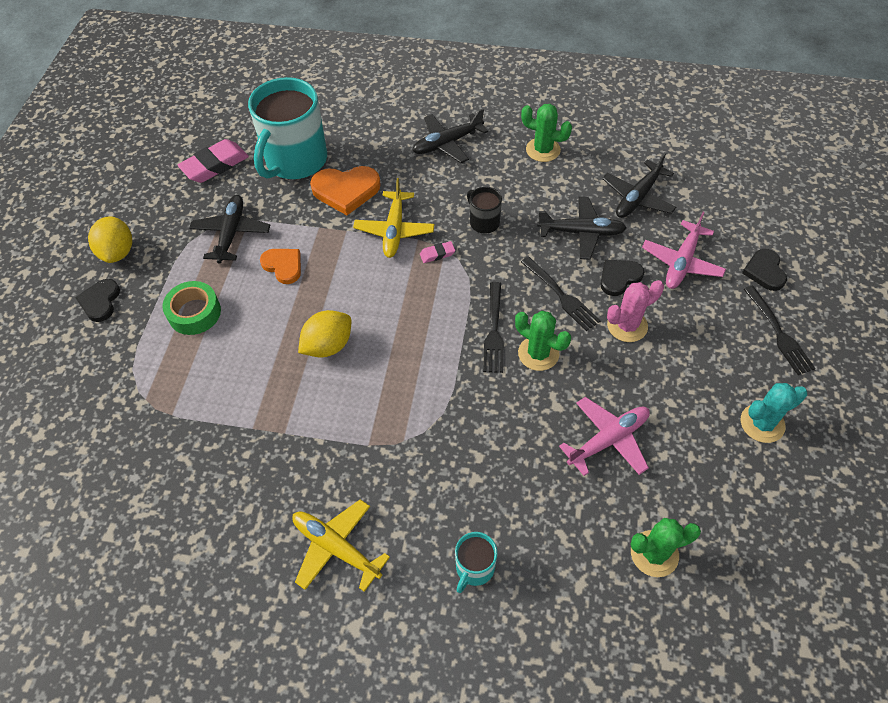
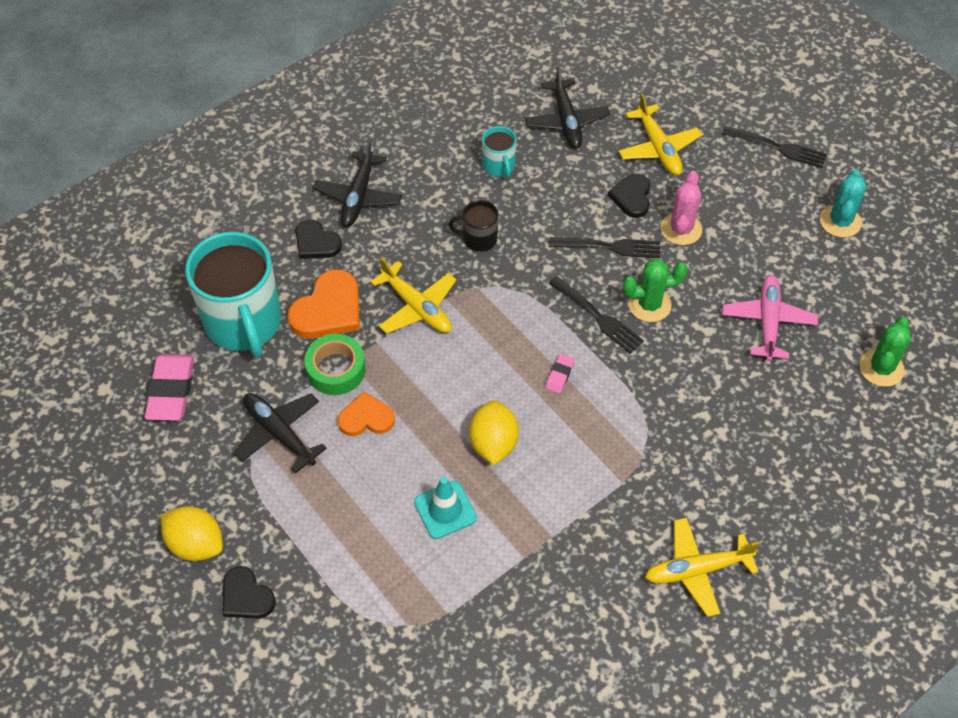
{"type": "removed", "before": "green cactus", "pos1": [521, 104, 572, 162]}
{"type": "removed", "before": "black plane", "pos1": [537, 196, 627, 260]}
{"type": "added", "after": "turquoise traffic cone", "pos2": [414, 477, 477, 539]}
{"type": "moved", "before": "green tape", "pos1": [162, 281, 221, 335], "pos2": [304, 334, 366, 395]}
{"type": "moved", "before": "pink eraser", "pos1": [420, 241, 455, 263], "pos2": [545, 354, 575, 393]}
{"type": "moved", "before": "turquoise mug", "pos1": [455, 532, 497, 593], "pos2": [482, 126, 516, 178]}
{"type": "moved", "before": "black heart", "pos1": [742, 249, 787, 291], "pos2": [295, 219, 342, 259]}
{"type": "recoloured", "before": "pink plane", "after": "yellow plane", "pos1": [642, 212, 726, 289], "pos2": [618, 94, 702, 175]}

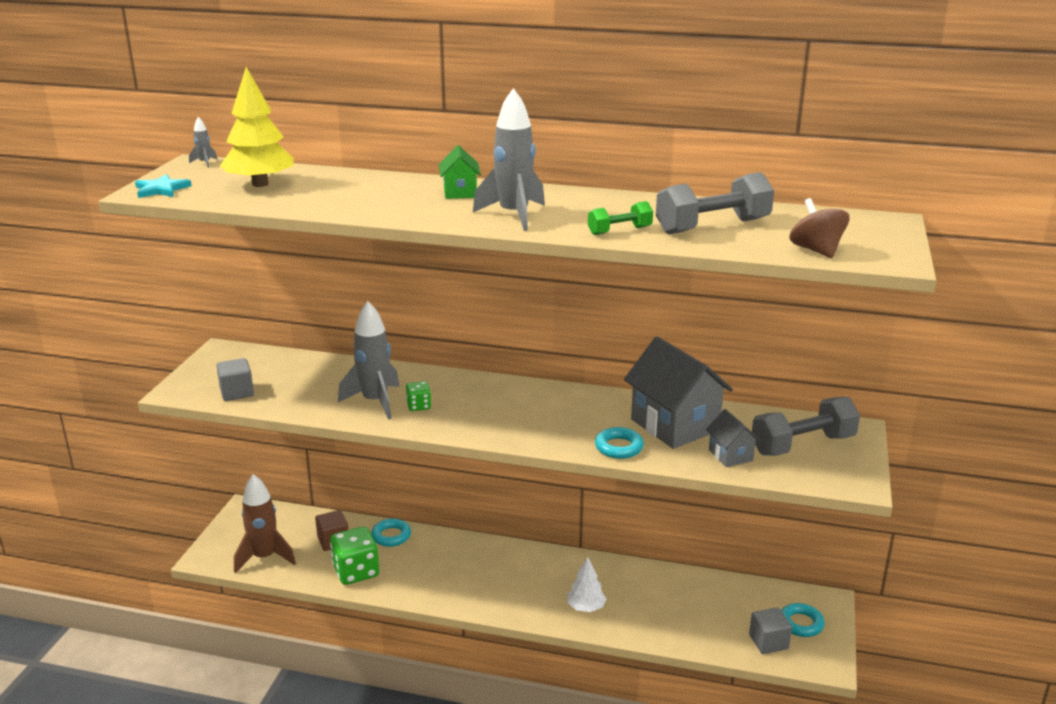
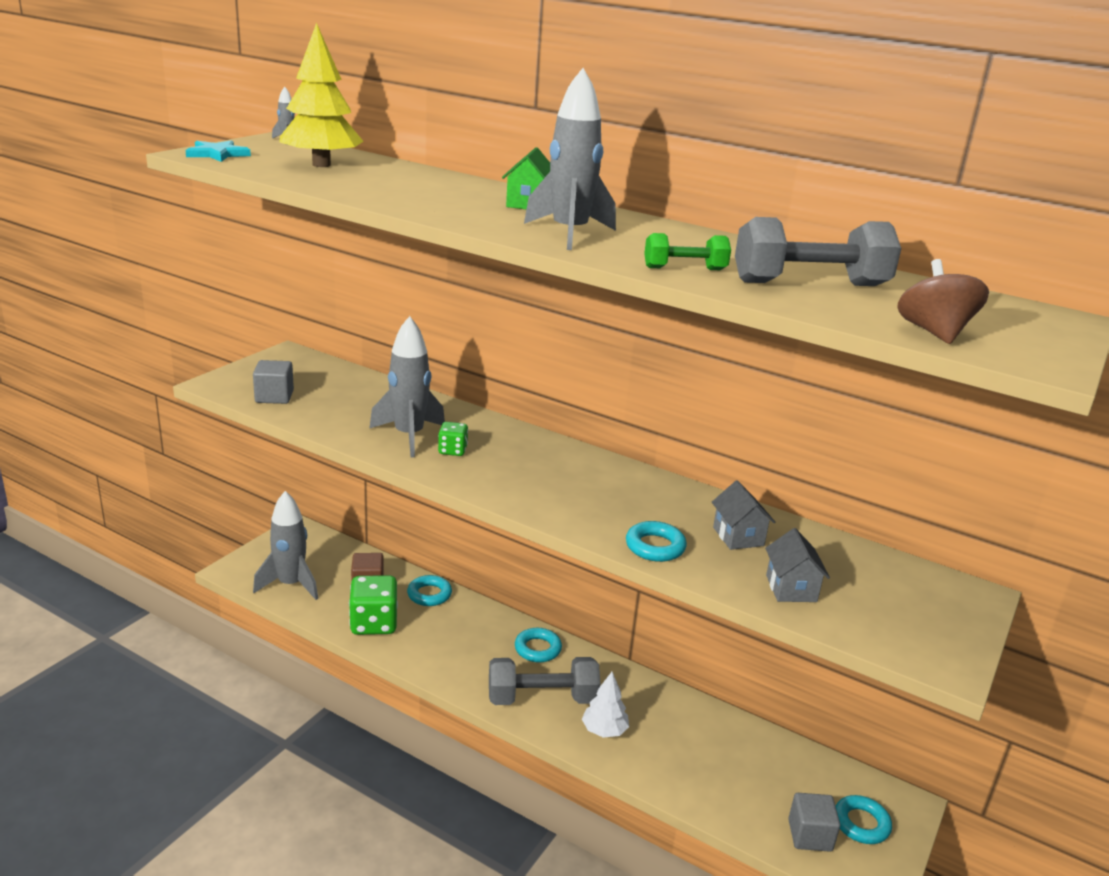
{"type": "added", "after": "turquoise ring", "pos2": [515, 628, 562, 663]}
{"type": "moved", "before": "grey dumbbell", "pos1": [752, 397, 860, 456], "pos2": [489, 657, 601, 705]}
{"type": "recoloured", "before": "brown rocket", "after": "grey rocket", "pos1": [234, 474, 296, 573], "pos2": [253, 491, 318, 600]}
{"type": "resized", "before": "grey house", "pos1": [624, 337, 733, 449], "pos2": [712, 480, 775, 550], "scale": 0.49}

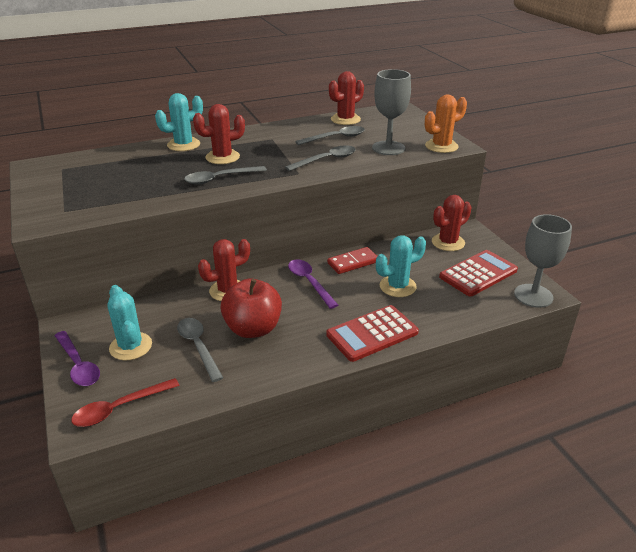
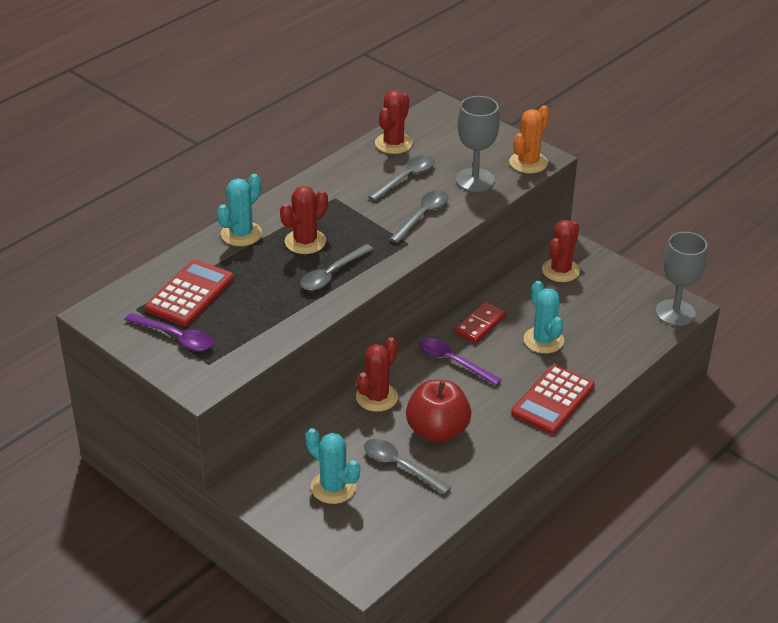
{"type": "removed", "before": "red spoon", "pos1": [71, 378, 180, 427]}
{"type": "moved", "before": "purple spoon", "pos1": [54, 331, 100, 386], "pos2": [125, 313, 214, 351]}
{"type": "moved", "before": "red calculator", "pos1": [439, 250, 518, 296], "pos2": [145, 259, 234, 326]}
{"type": "turned", "before": "turquoise cactus", "pos1": [376, 235, 426, 297], "pos2": [524, 281, 564, 353], "turn": -60}

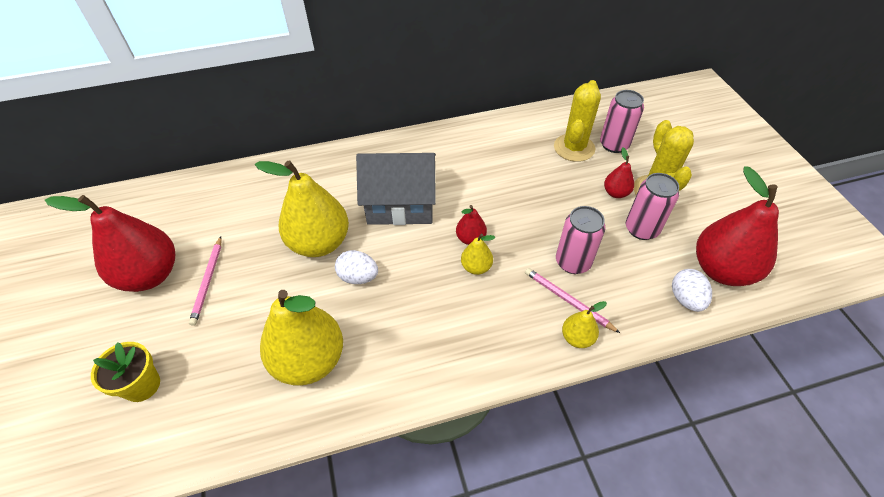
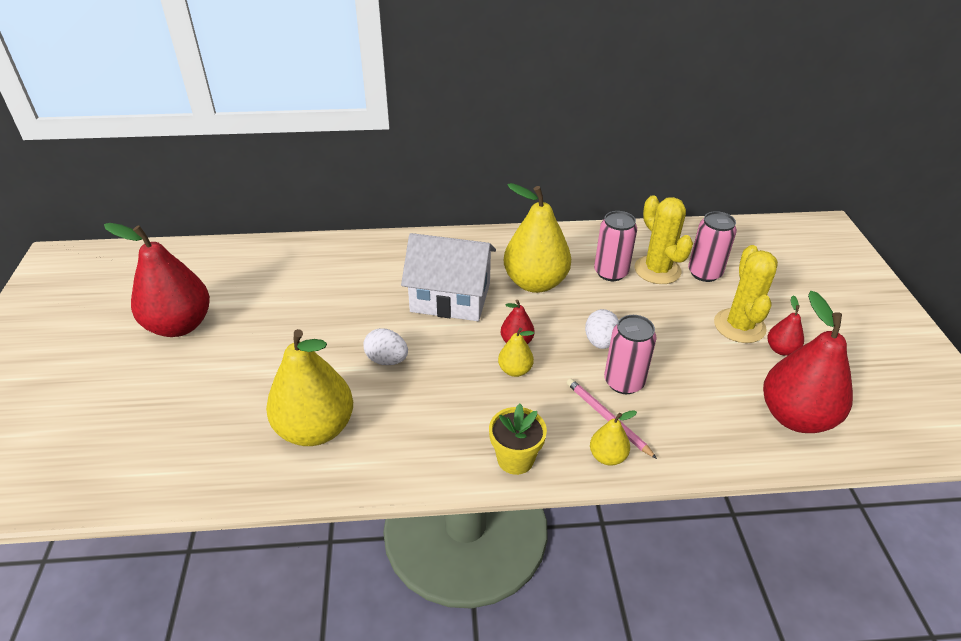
{"type": "removed", "before": "pink pencil", "pos1": [189, 236, 222, 326]}
{"type": "moved", "before": "yellow flower pot", "pos1": [91, 342, 160, 402], "pos2": [489, 404, 547, 475]}
{"type": "moved", "before": "yellow pear", "pos1": [255, 160, 349, 257], "pos2": [504, 183, 571, 293]}
{"type": "moved", "before": "red pear", "pos1": [604, 148, 634, 198], "pos2": [767, 296, 804, 356]}
{"type": "moved", "before": "pink can", "pos1": [626, 173, 679, 240], "pos2": [594, 211, 637, 281]}
{"type": "moved", "before": "white egg", "pos1": [672, 269, 712, 312], "pos2": [585, 309, 619, 349]}
{"type": "recoloured", "before": "grey house", "after": "white house", "pos1": [356, 153, 436, 225], "pos2": [401, 233, 496, 321]}
{"type": "turned", "before": "yellow cactus", "pos1": [554, 80, 601, 162], "pos2": [635, 195, 693, 284], "turn": -60}

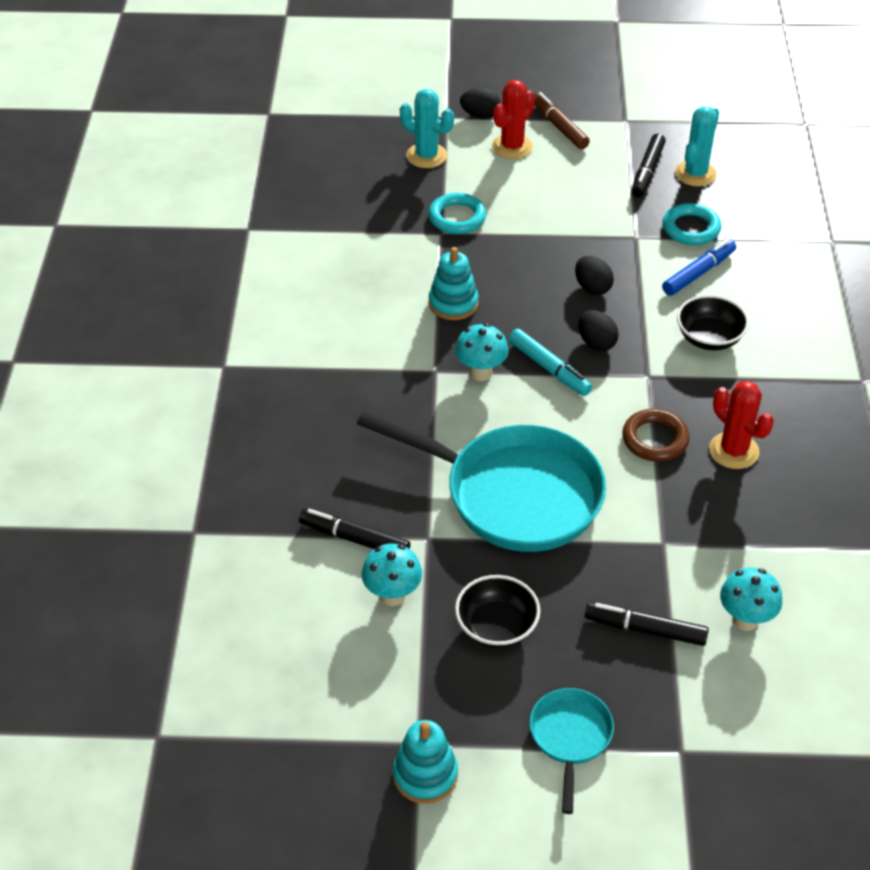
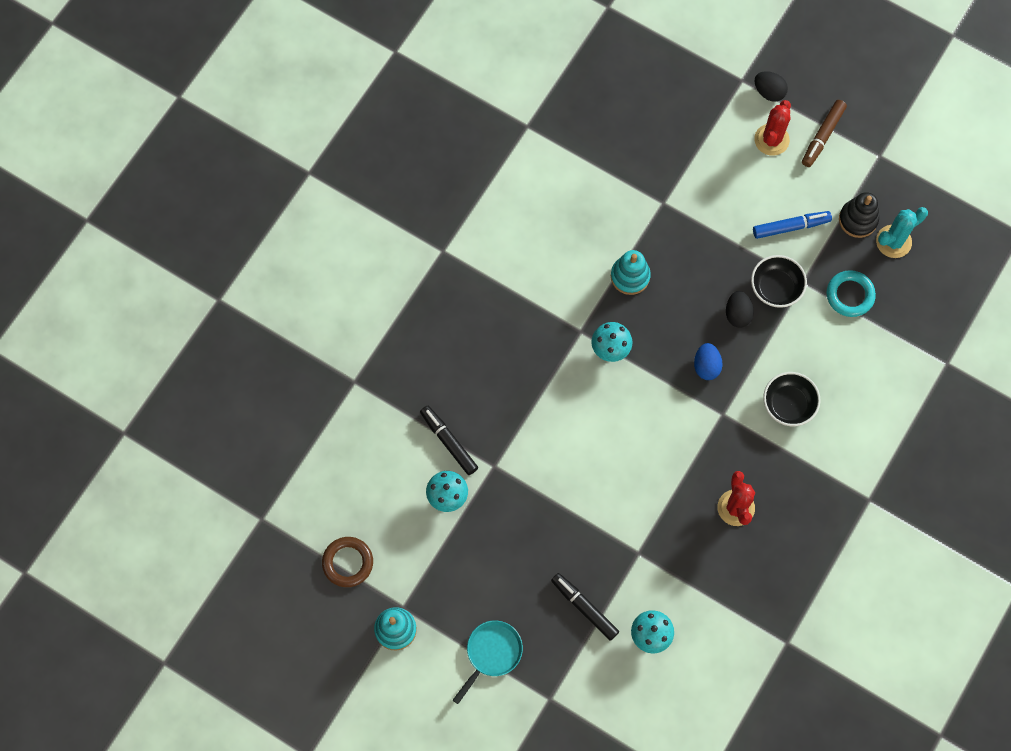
{"type": "removed", "before": "turquoise pan", "pos1": [357, 410, 606, 552]}
{"type": "removed", "before": "turquoise cactus", "pos1": [400, 89, 454, 168]}
{"type": "removed", "before": "turquoise ring", "pos1": [428, 193, 486, 234]}
{"type": "removed", "before": "turquoise marker", "pos1": [509, 329, 592, 396]}
{"type": "moved", "before": "black bowl", "pos1": [455, 575, 540, 648], "pos2": [751, 255, 807, 308]}
{"type": "moved", "before": "brown ring", "pos1": [622, 409, 690, 462], "pos2": [322, 537, 373, 587]}
{"type": "moved", "before": "blue marker", "pos1": [662, 239, 736, 296], "pos2": [753, 211, 832, 239]}
{"type": "replaced", "before": "black marker", "after": "black stacking toy", "pos1": [631, 134, 666, 197], "pos2": [839, 192, 879, 238]}
{"type": "recoloured", "before": "black egg", "after": "blue egg", "pos1": [579, 310, 619, 351], "pos2": [694, 343, 722, 380]}
{"type": "turned", "before": "red cactus", "pos1": [492, 80, 535, 159], "pos2": [754, 100, 791, 156], "turn": -45}
{"type": "turned", "before": "brown marker", "pos1": [534, 92, 590, 149], "pos2": [802, 100, 847, 167], "turn": -150}

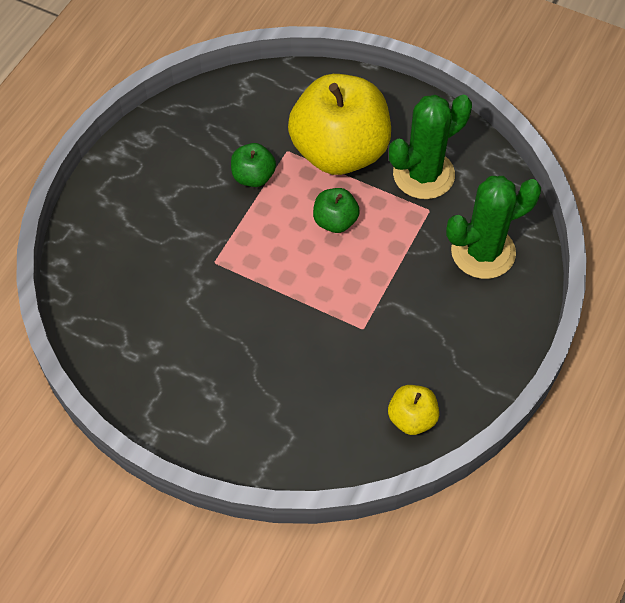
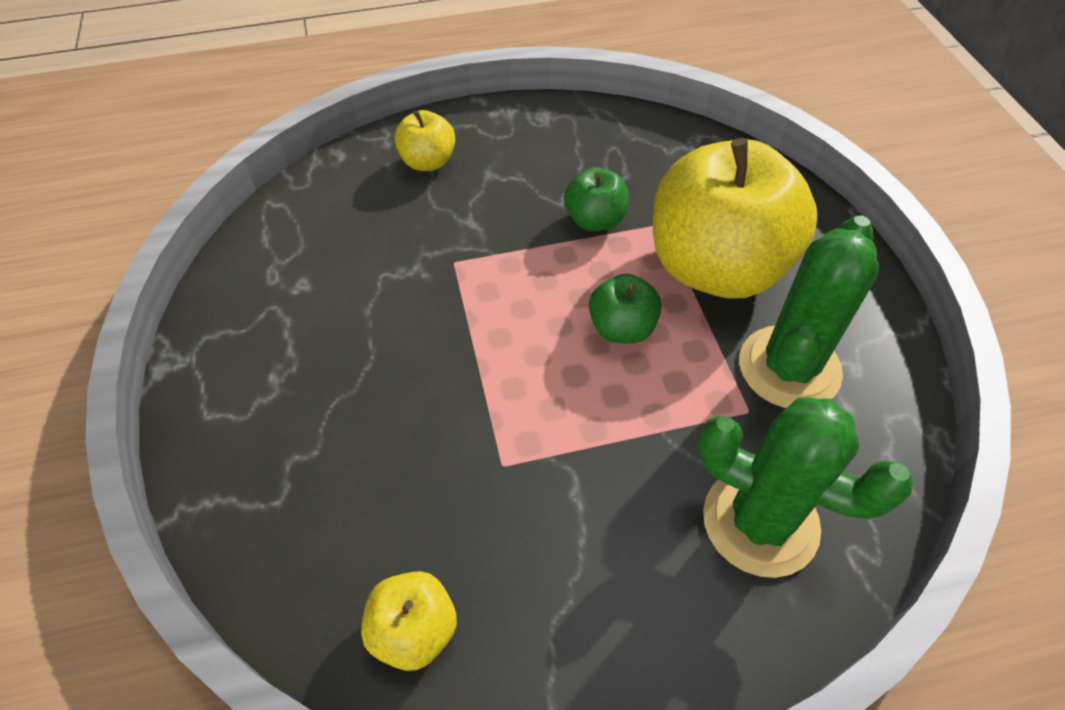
{"type": "added", "after": "yellow apple", "pos2": [395, 110, 455, 171]}
{"type": "turned", "before": "green cactus", "pos1": [389, 95, 472, 199], "pos2": [739, 216, 879, 408], "turn": -75}

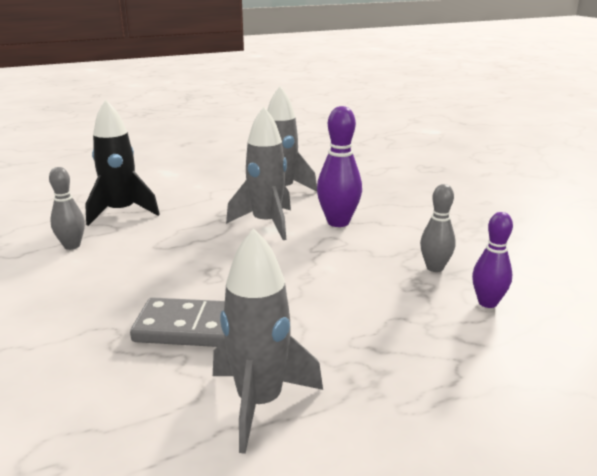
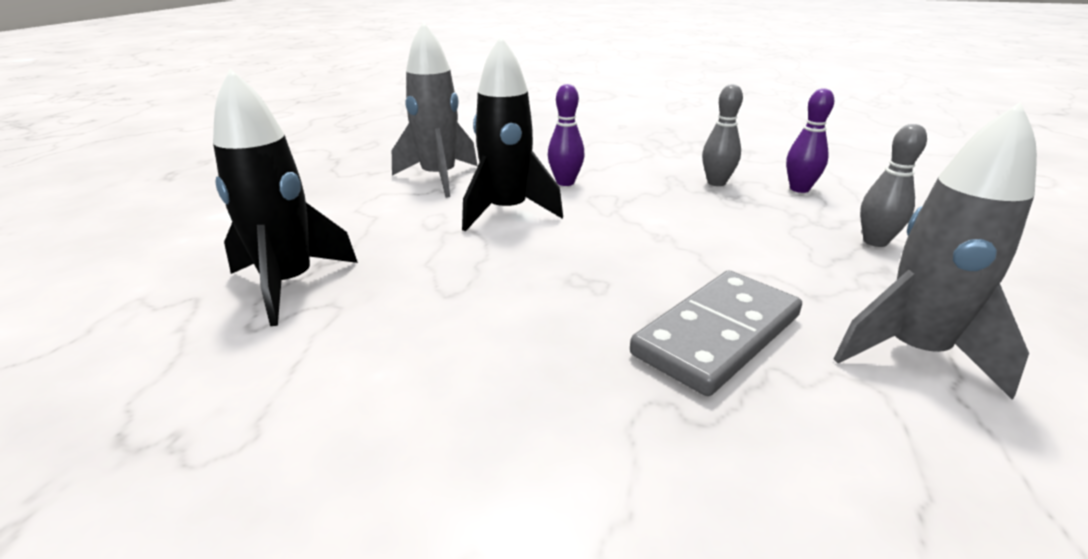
{"type": "moved", "before": "grey bowling pin", "pos1": [49, 167, 85, 250], "pos2": [860, 124, 927, 247]}
{"type": "recoloured", "before": "grey rocket", "after": "black rocket", "pos1": [226, 107, 291, 240], "pos2": [462, 36, 563, 232]}
{"type": "resized", "before": "purple bowling pin", "pos1": [317, 106, 362, 227], "pos2": [548, 84, 585, 186], "scale": 0.66}

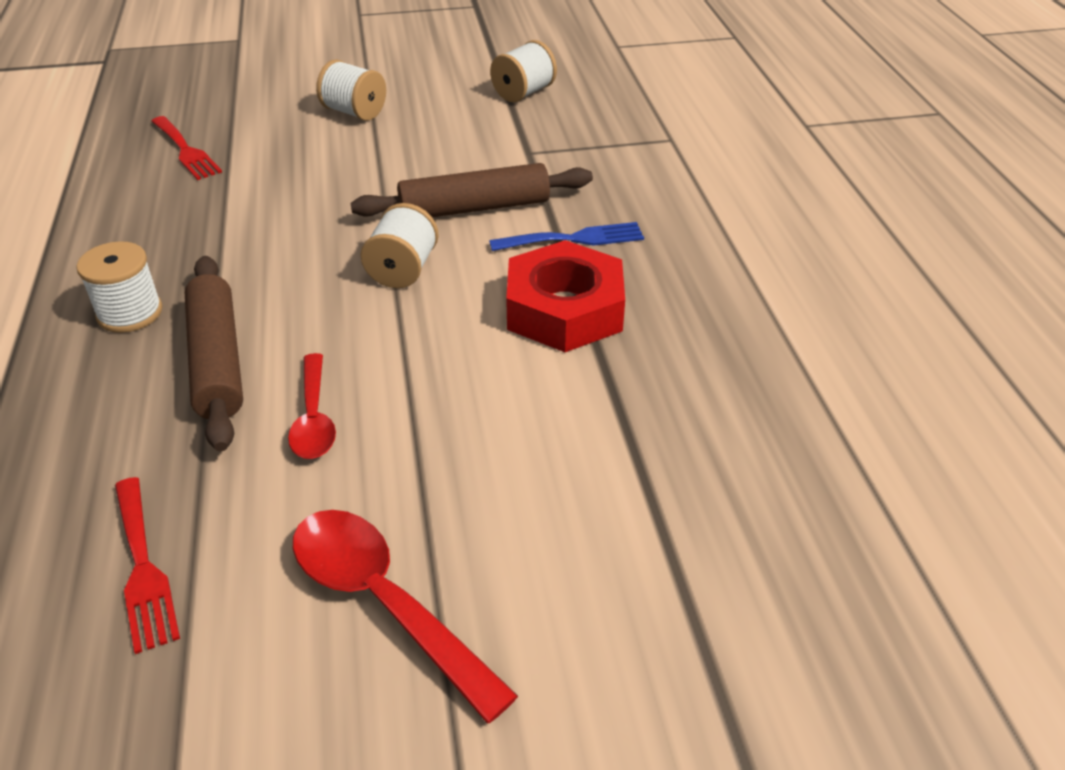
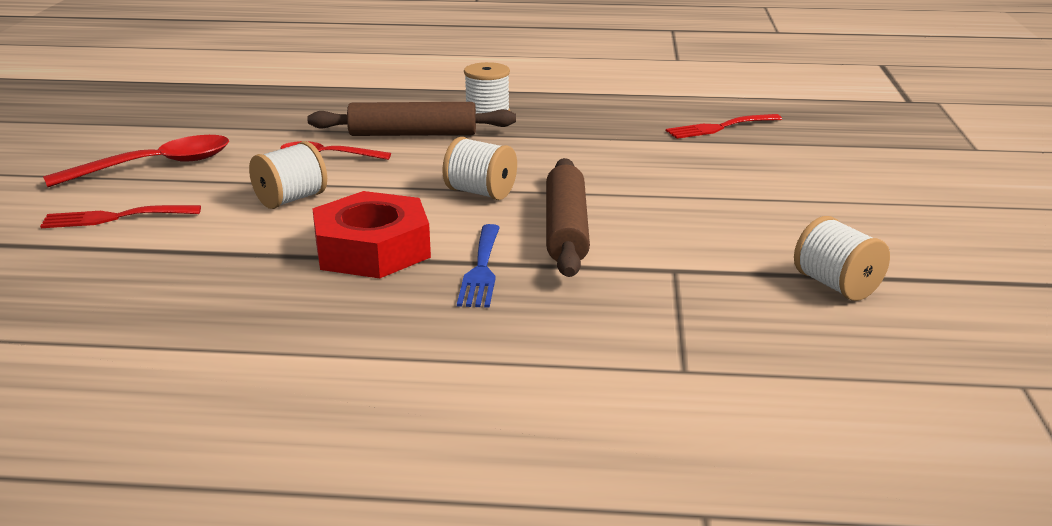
{"type": "moved", "before": "red fork", "pos1": [115, 477, 180, 654], "pos2": [40, 205, 201, 228]}
{"type": "moved", "before": "white spool", "pos1": [316, 59, 386, 121], "pos2": [249, 141, 327, 209]}

